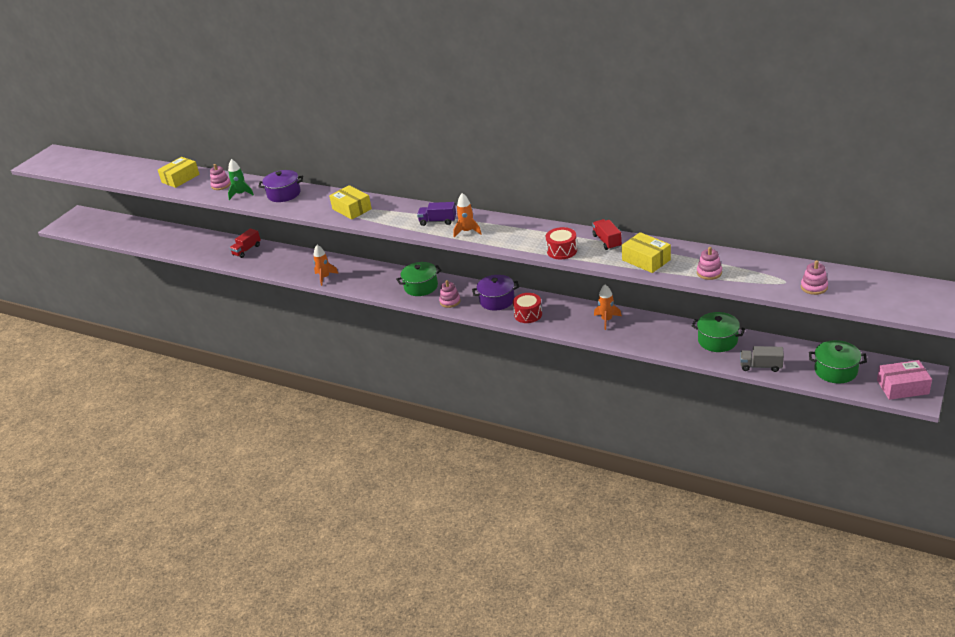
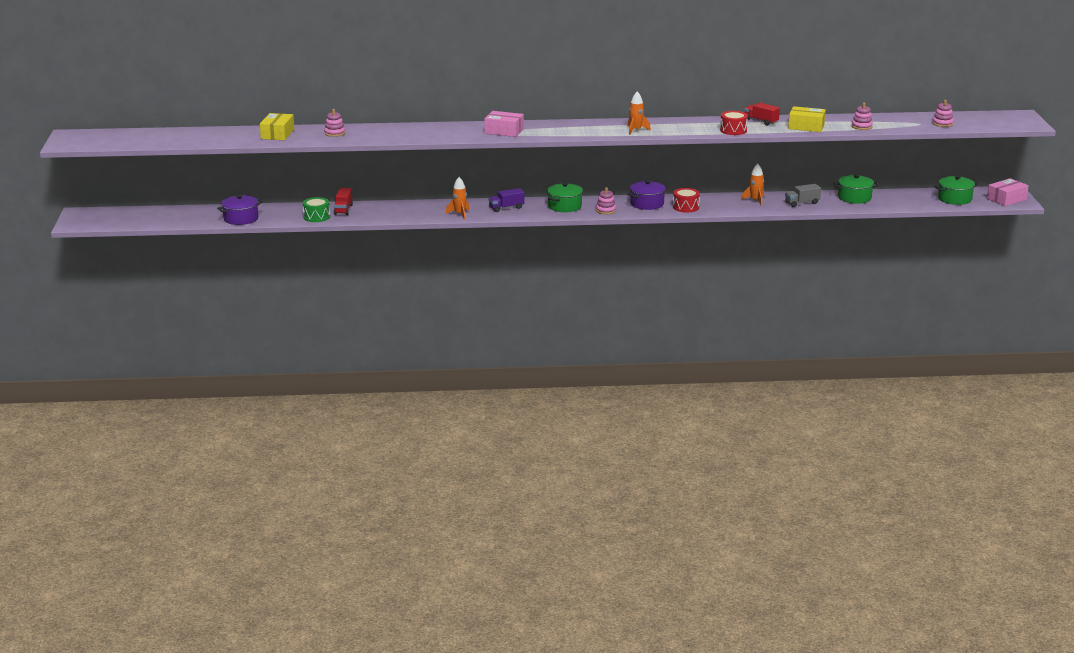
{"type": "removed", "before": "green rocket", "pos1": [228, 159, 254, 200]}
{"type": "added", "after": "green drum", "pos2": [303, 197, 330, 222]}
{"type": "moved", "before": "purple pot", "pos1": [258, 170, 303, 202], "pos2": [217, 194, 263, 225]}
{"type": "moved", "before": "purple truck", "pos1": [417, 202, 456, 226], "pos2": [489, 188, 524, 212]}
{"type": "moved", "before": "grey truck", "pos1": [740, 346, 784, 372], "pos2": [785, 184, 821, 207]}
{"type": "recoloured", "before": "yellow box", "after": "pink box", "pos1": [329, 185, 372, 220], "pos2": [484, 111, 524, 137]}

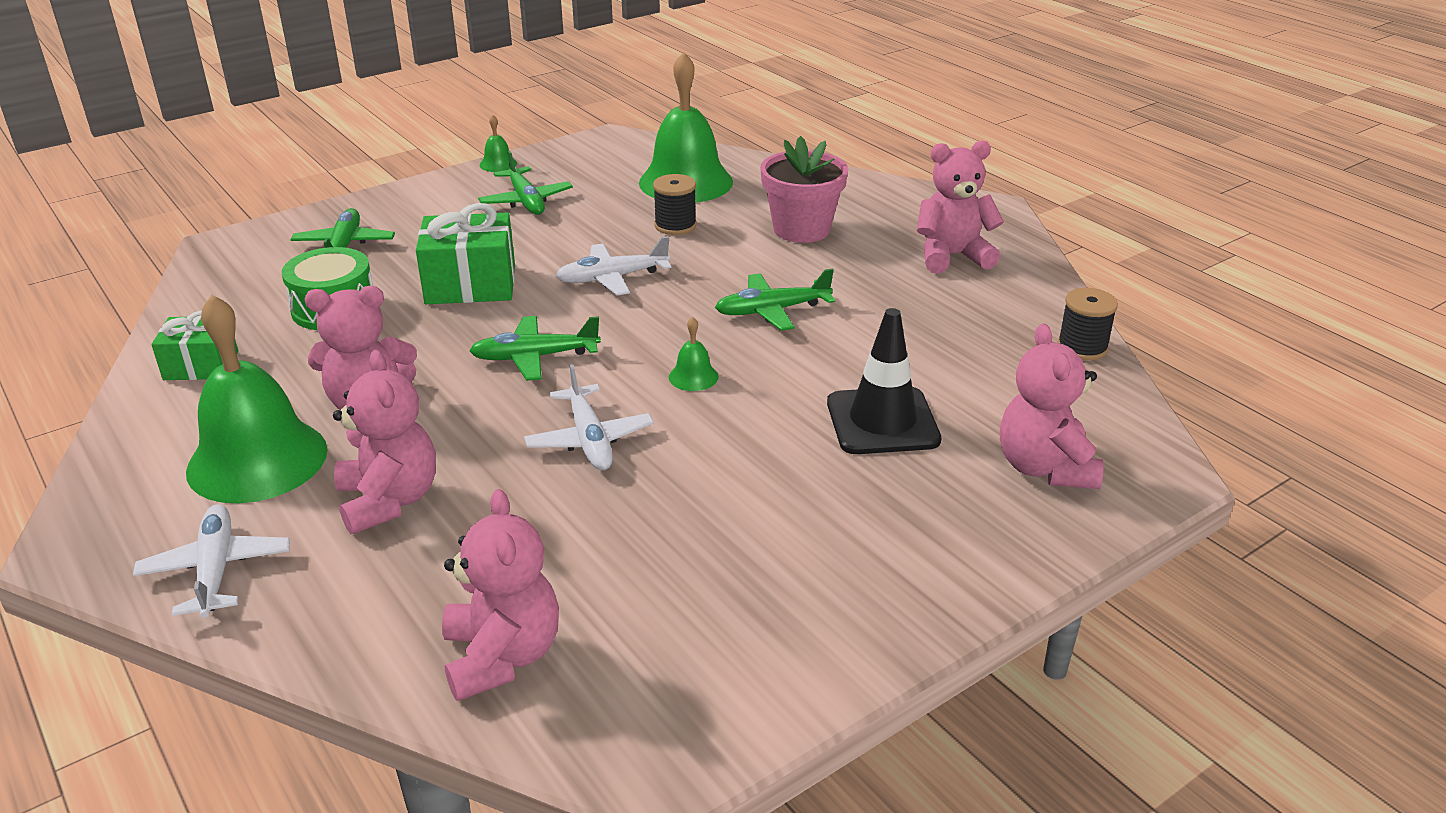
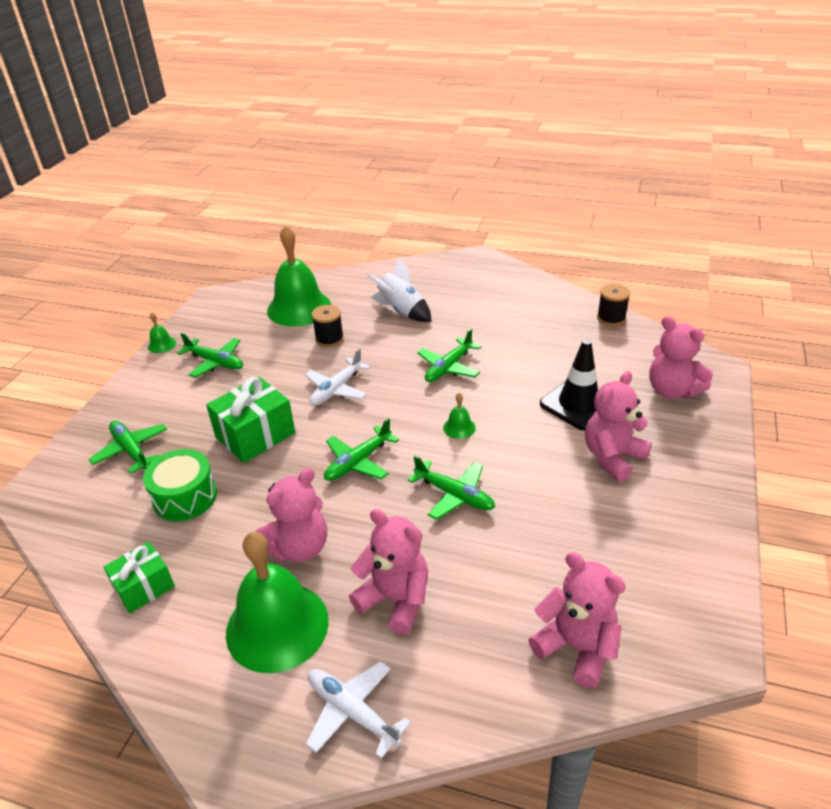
{"type": "moved", "before": "pink teddy bear", "pos1": [917, 141, 1004, 273], "pos2": [585, 371, 652, 482]}
{"type": "replaced", "before": "pink flower pot", "after": "white rocket", "pos1": [760, 136, 848, 243], "pos2": [366, 258, 431, 322]}
{"type": "recoloured", "before": "white plane", "after": "green plane", "pos1": [524, 364, 654, 470], "pos2": [408, 455, 495, 520]}

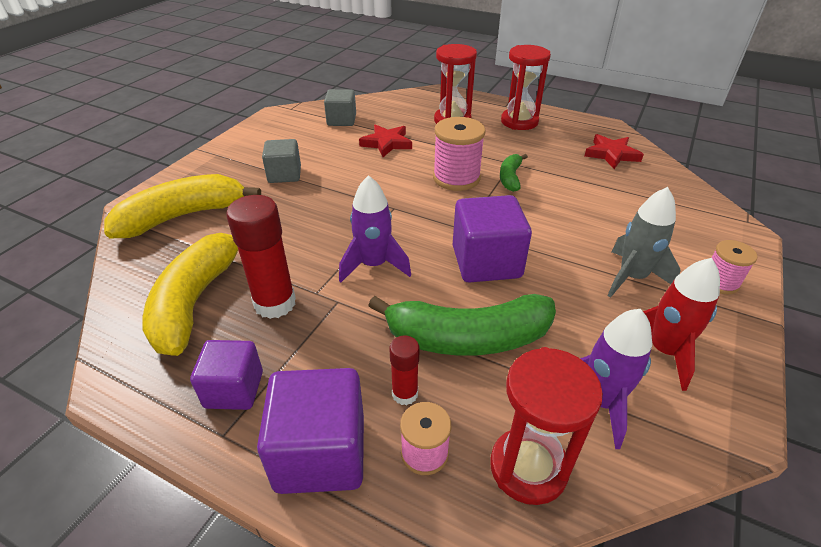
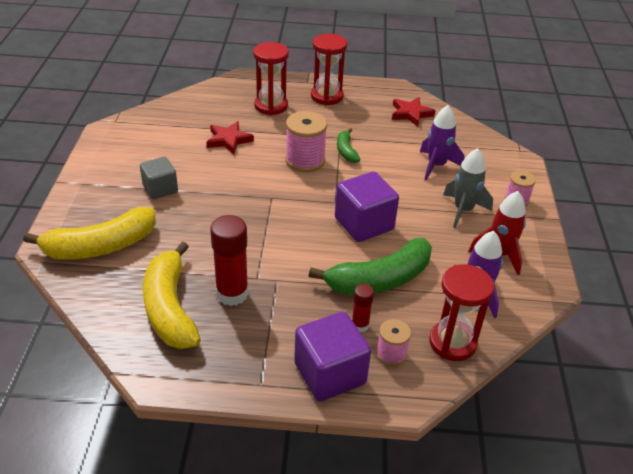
{"type": "removed", "before": "purple cube", "pos1": [190, 340, 263, 410]}
{"type": "removed", "before": "grey cube", "pos1": [324, 89, 356, 126]}
{"type": "moved", "before": "purple rocket", "pos1": [339, 175, 411, 283], "pos2": [420, 105, 464, 181]}
{"type": "turned", "before": "yellow banana", "pos1": [104, 174, 261, 238], "pos2": [23, 207, 156, 260], "turn": -150}

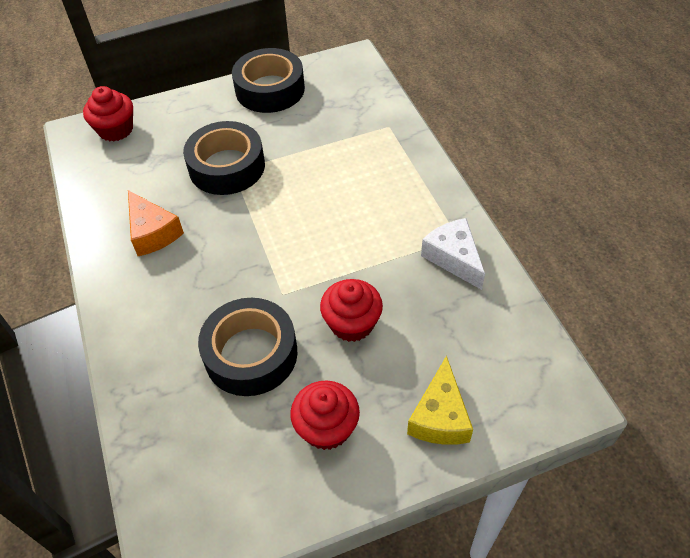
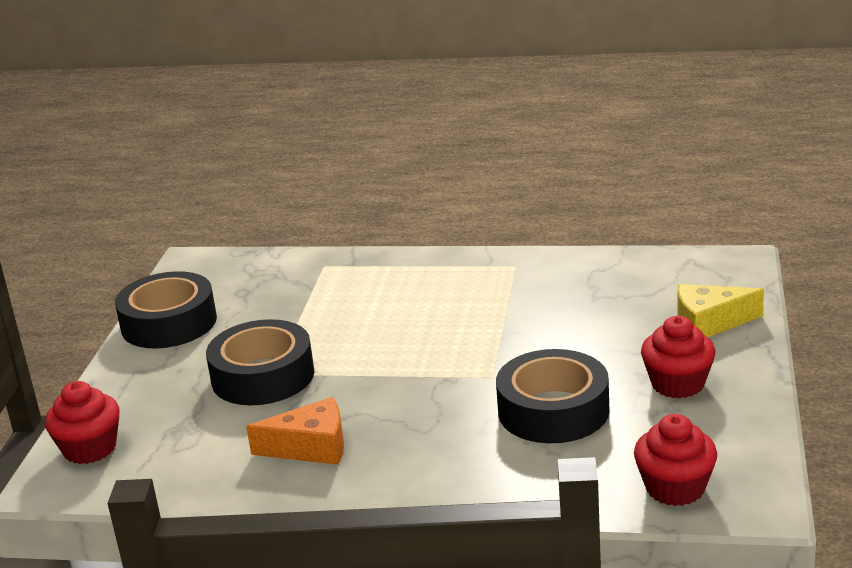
{"type": "removed", "before": "white cheese", "pos1": [421, 218, 485, 290]}
{"type": "moved", "before": "red cupcake", "pos1": [320, 279, 383, 342], "pos2": [634, 414, 717, 506]}
{"type": "turned", "before": "yellow cheese", "pos1": [407, 356, 473, 445], "pos2": [678, 284, 764, 337], "turn": 135}

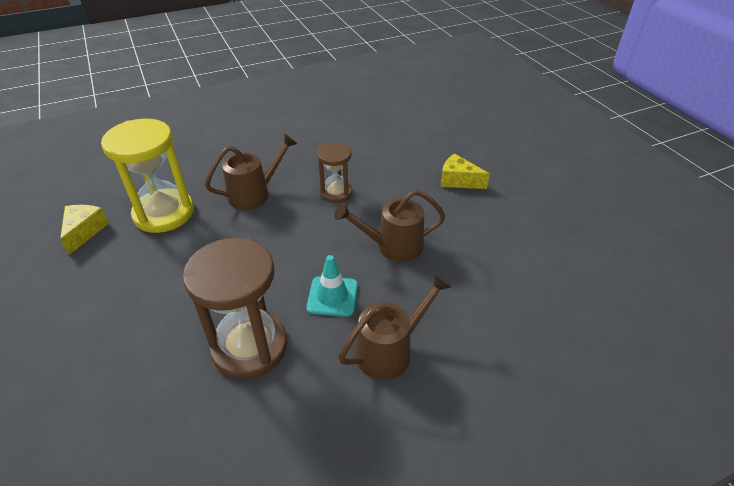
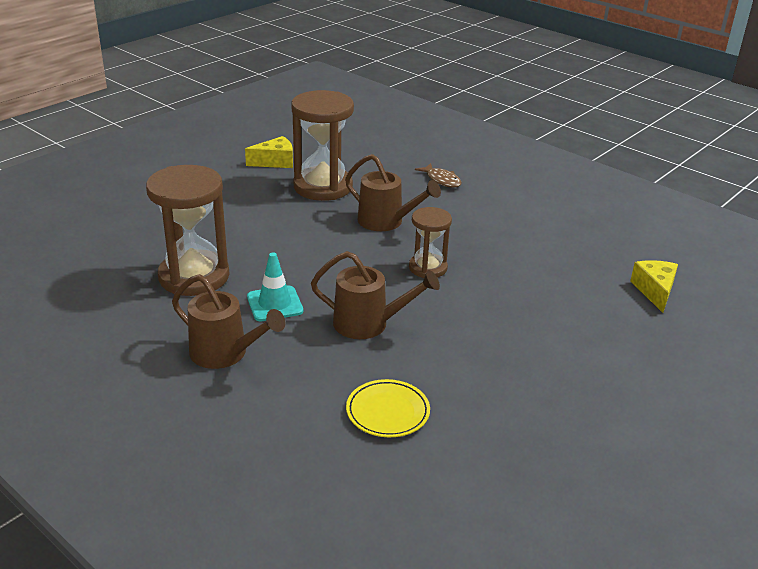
{"type": "added", "after": "yellow plate", "pos2": [346, 379, 430, 437]}
{"type": "added", "after": "brown fish", "pos2": [415, 163, 462, 188]}
{"type": "moved", "before": "yellow cheese", "pos1": [441, 154, 490, 189], "pos2": [630, 260, 678, 313]}
{"type": "recoloured", "before": "yellow hourglass", "after": "brown hourglass", "pos1": [101, 119, 194, 233], "pos2": [291, 90, 354, 201]}
{"type": "turned", "before": "brown watering can", "pos1": [334, 189, 446, 262], "pos2": [311, 251, 440, 339], "turn": 135}

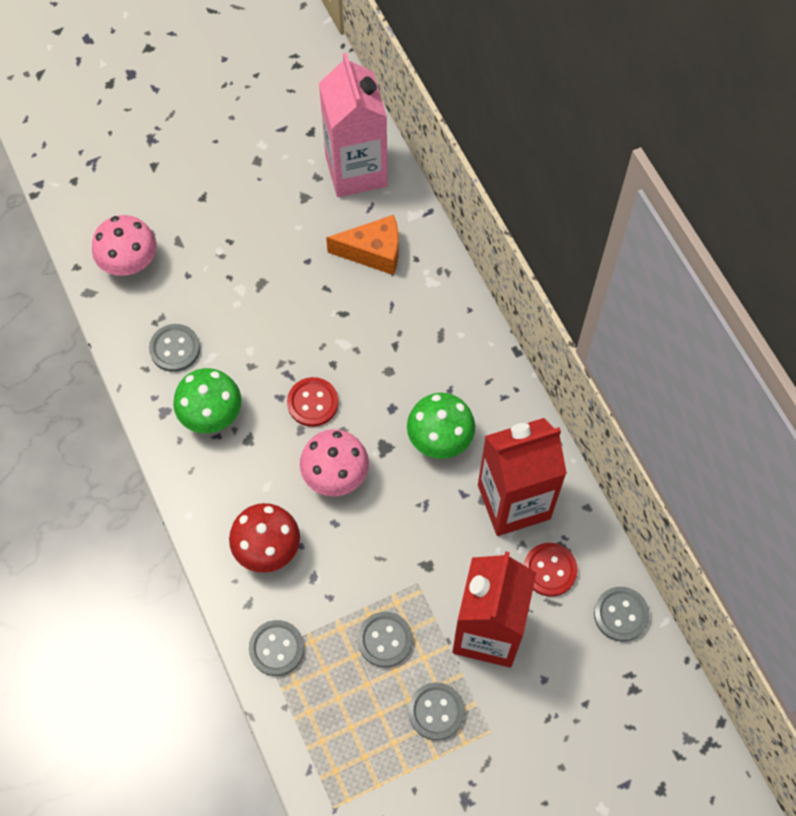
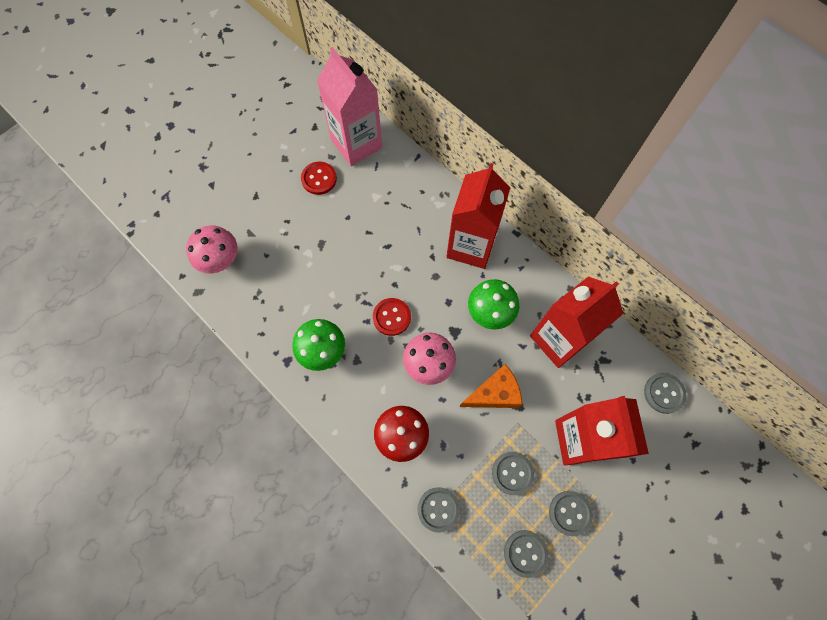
{"type": "added", "after": "red carton", "pos2": [446, 163, 511, 269]}
{"type": "moved", "before": "grey button", "pos1": [149, 324, 200, 372], "pos2": [504, 530, 549, 578]}
{"type": "moved", "before": "orange cheese", "pos1": [326, 215, 398, 275], "pos2": [460, 364, 522, 408]}
{"type": "moved", "before": "red button", "pos1": [524, 543, 578, 597], "pos2": [301, 162, 337, 195]}

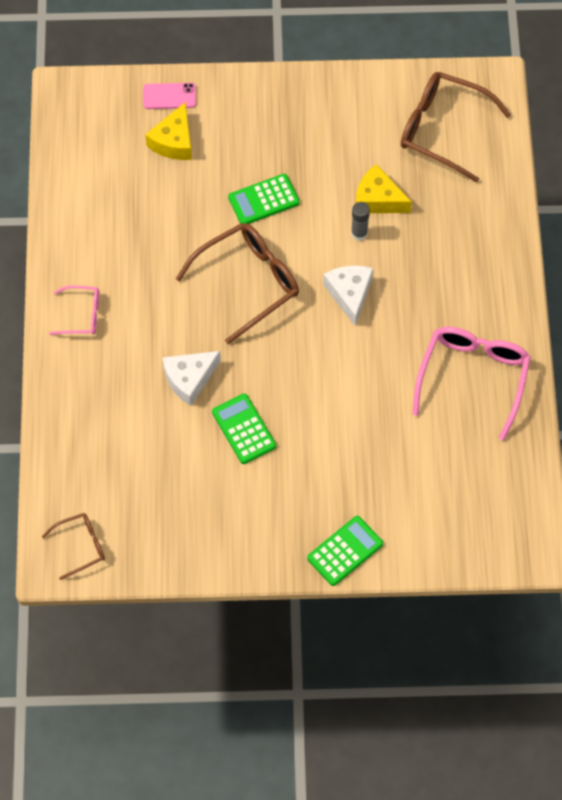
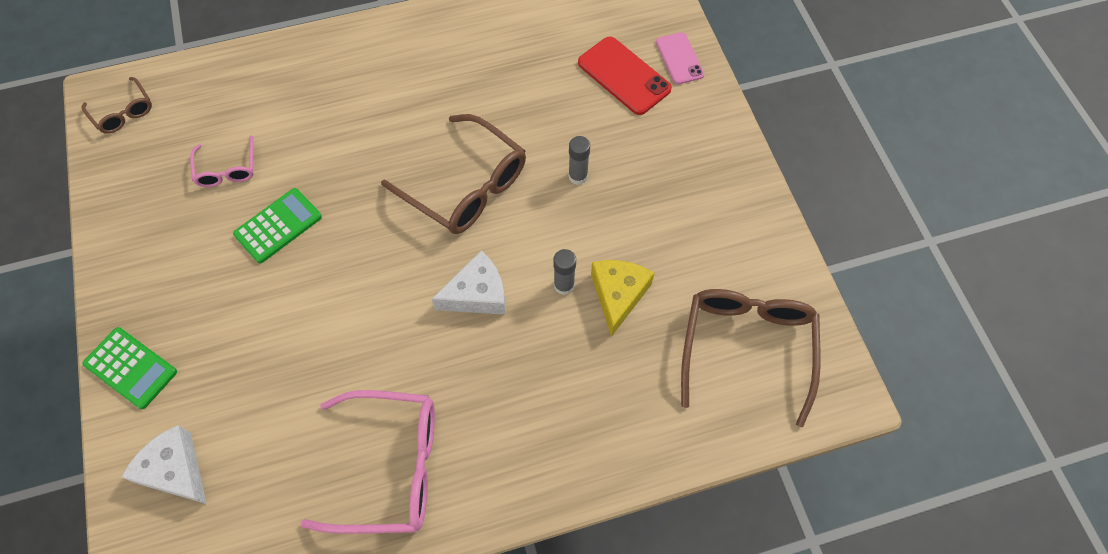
{"type": "moved", "before": "pink glasses", "pos1": [49, 285, 99, 335], "pos2": [190, 135, 254, 187]}
{"type": "moved", "before": "white cheese", "pos1": [162, 351, 221, 406], "pos2": [122, 425, 207, 504]}
{"type": "replaced", "before": "yellow cheese", "after": "red phone", "pos1": [145, 103, 192, 160], "pos2": [578, 37, 672, 115]}
{"type": "replaced", "before": "green calculator", "after": "grey glue stick", "pos1": [228, 174, 300, 224], "pos2": [568, 136, 590, 185]}

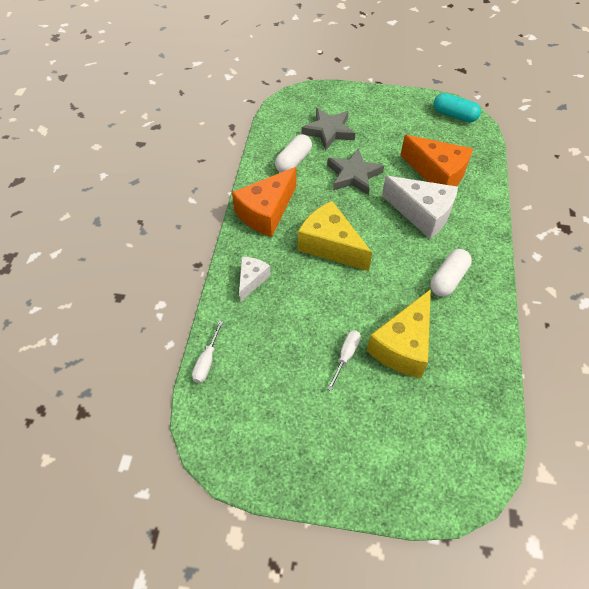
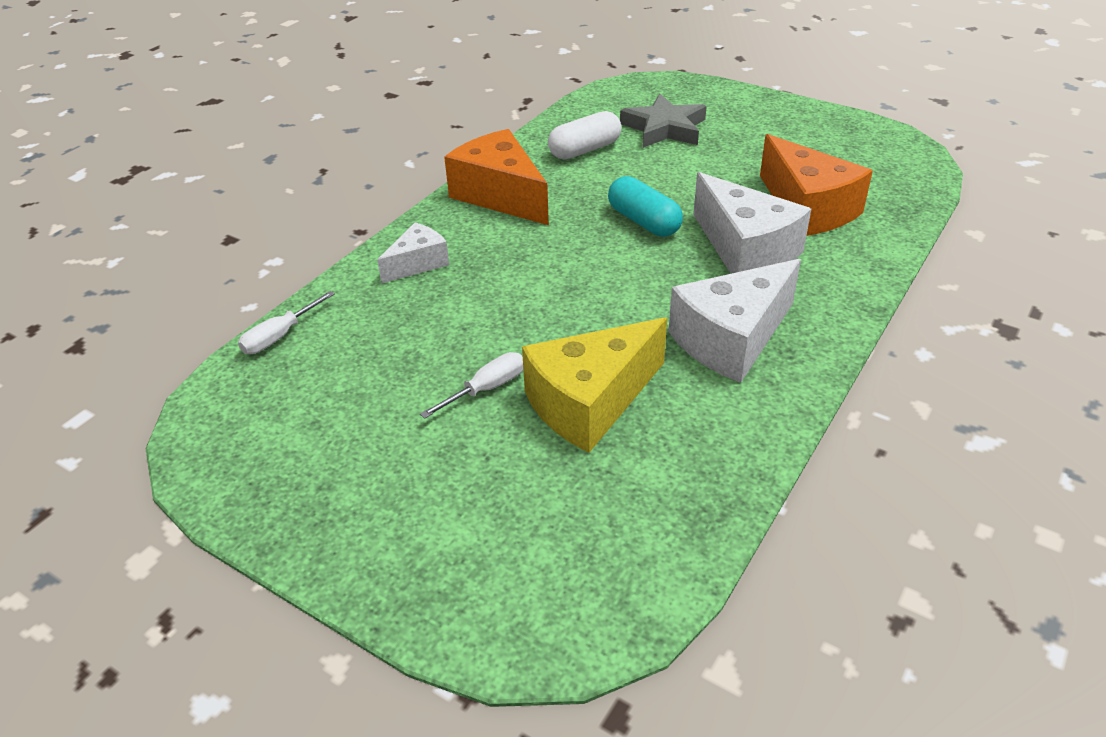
{"type": "removed", "before": "yellow cheese", "pos1": [298, 201, 372, 271]}
{"type": "removed", "before": "grey star", "pos1": [327, 148, 384, 195]}
{"type": "moved", "before": "turquoise capsule", "pos1": [434, 93, 481, 122], "pos2": [608, 176, 683, 237]}
{"type": "replaced", "before": "white capsule", "after": "white cheese", "pos1": [430, 249, 472, 297], "pos2": [668, 259, 801, 383]}
{"type": "turned", "before": "orange cheese", "pos1": [232, 167, 296, 237], "pos2": [444, 129, 549, 225], "turn": 75}

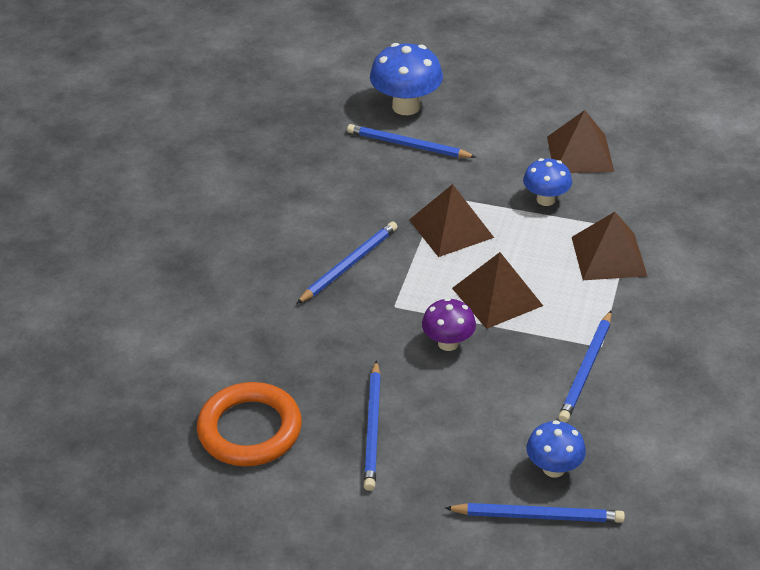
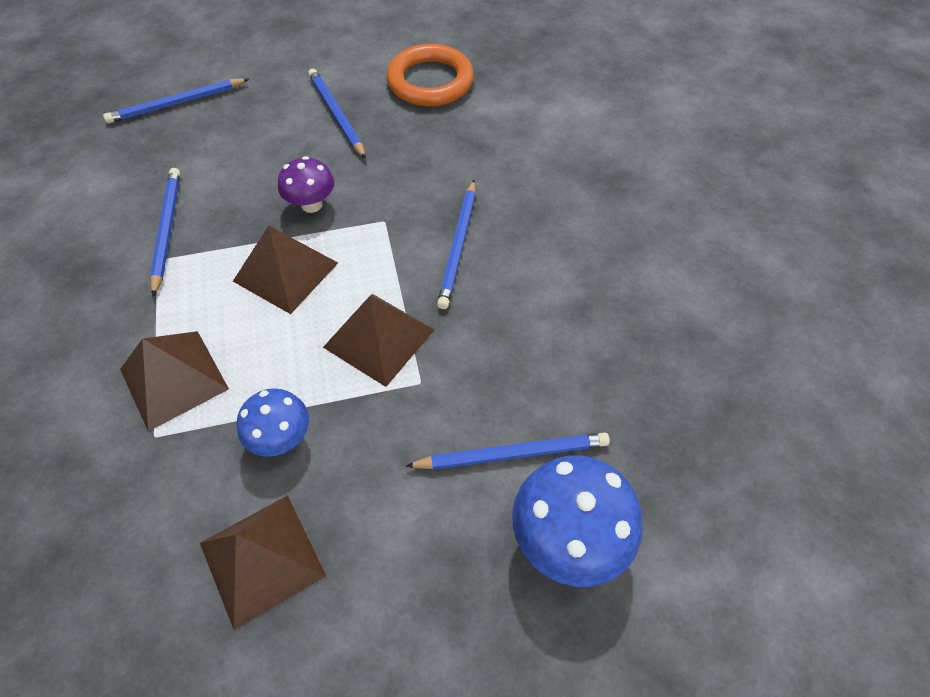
{"type": "removed", "before": "blue mushroom", "pos1": [527, 420, 586, 478]}

